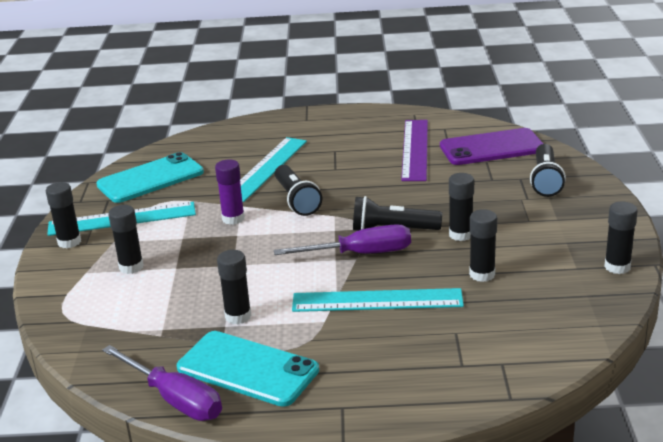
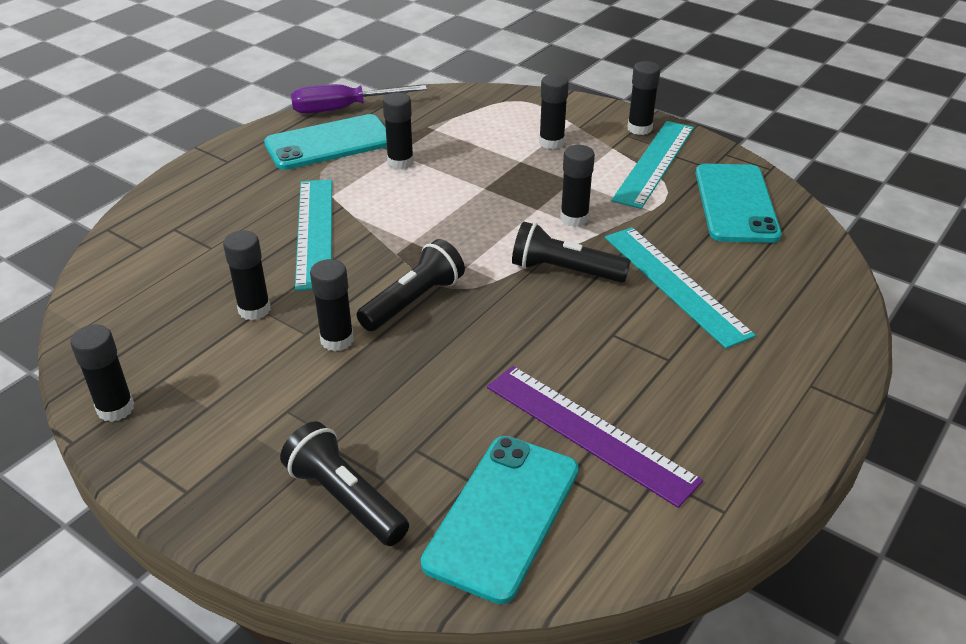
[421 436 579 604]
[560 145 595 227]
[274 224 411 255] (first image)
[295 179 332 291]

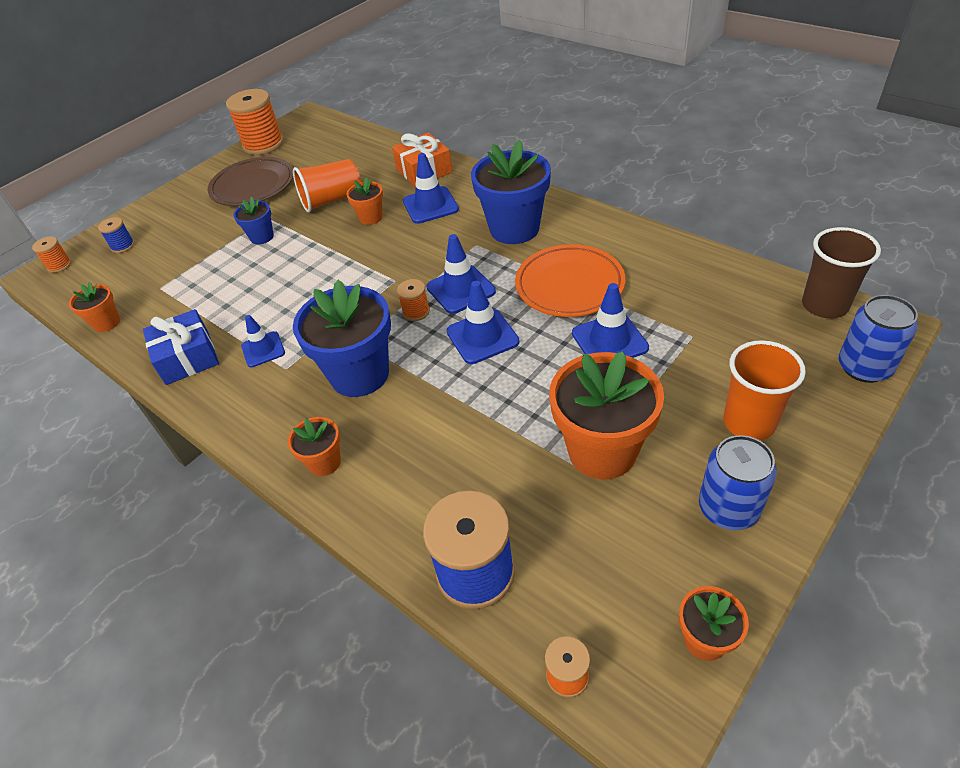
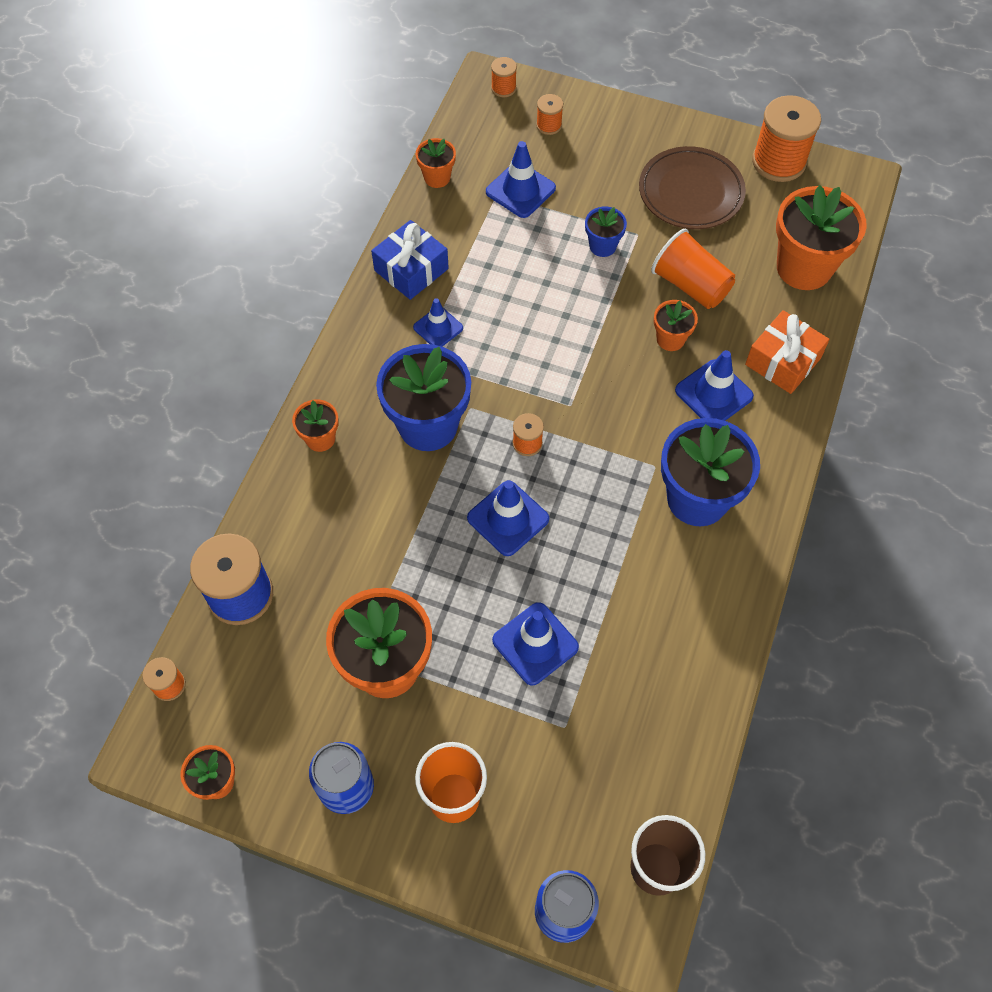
[536 94 563 135]
[486 141 556 218]
[515 244 625 317] (first image)
[776 185 867 290]

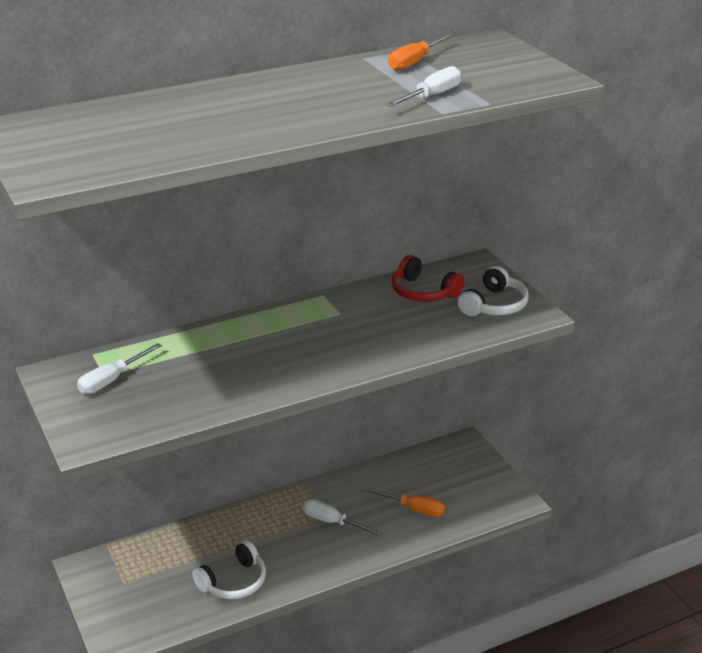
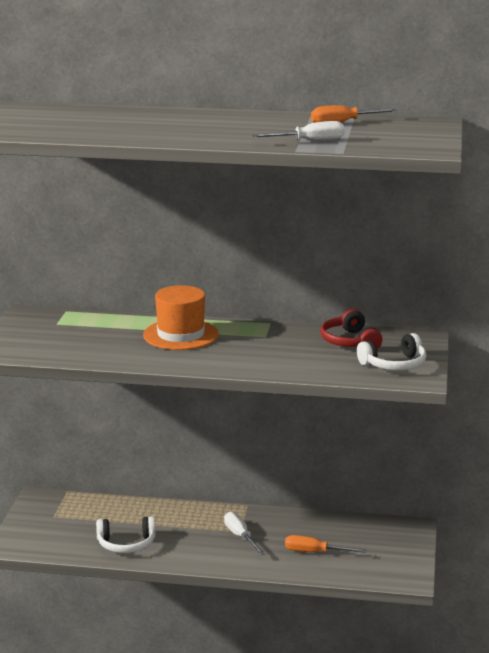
[77 343 162 394] (first image)
[285 535 366 553]
[143 285 219 350]

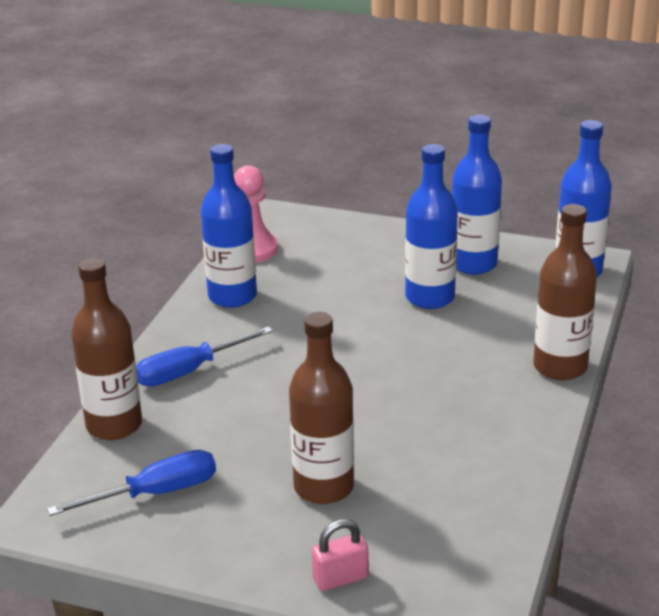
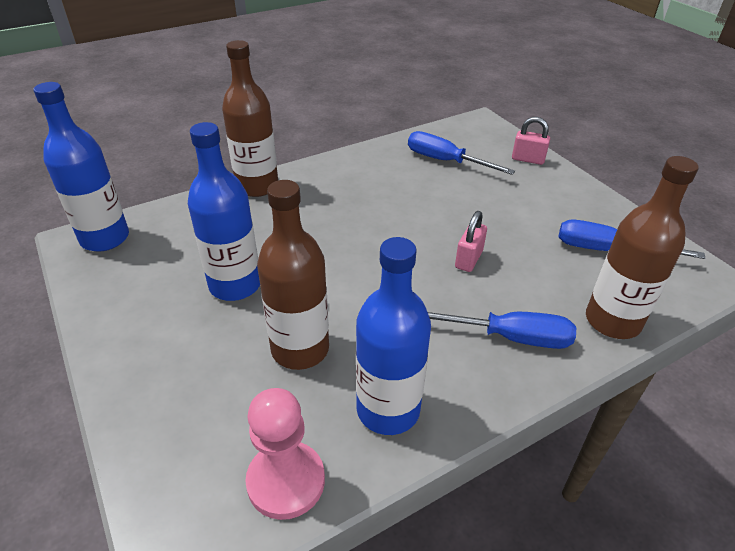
[452 115 502 275] (first image)
[257 180 329 370]
[408 131 515 175]
[455 211 487 272]

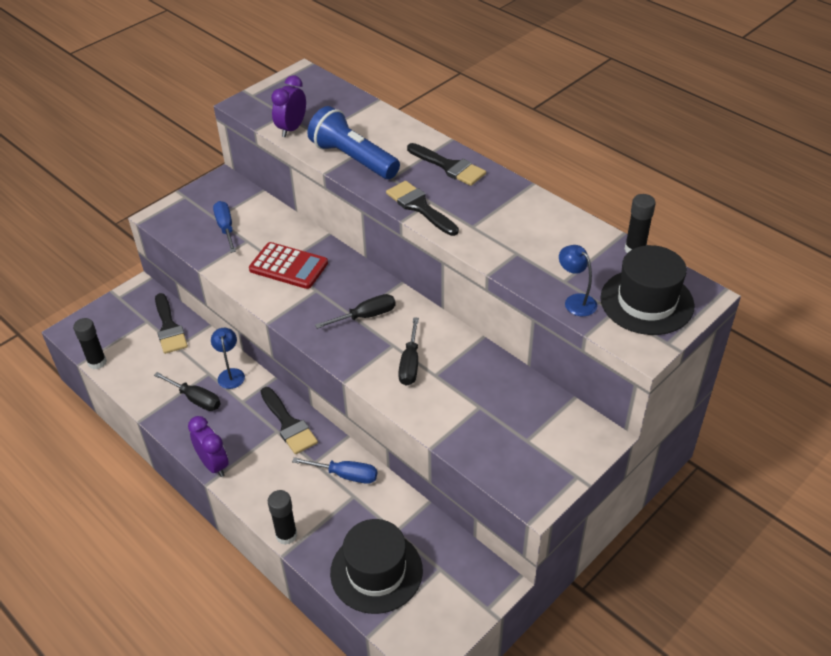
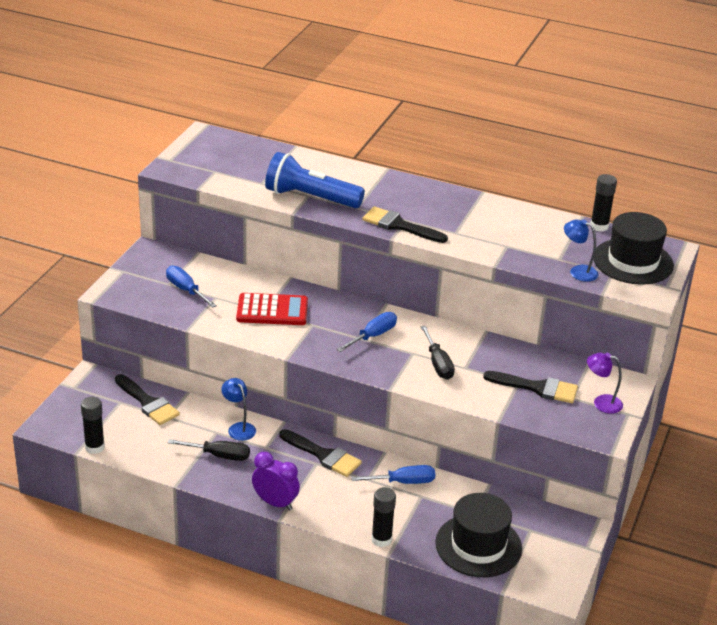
[271 76 306 137] (first image)
[483 371 578 403]
[337 312 397 352]
[587 353 623 414]

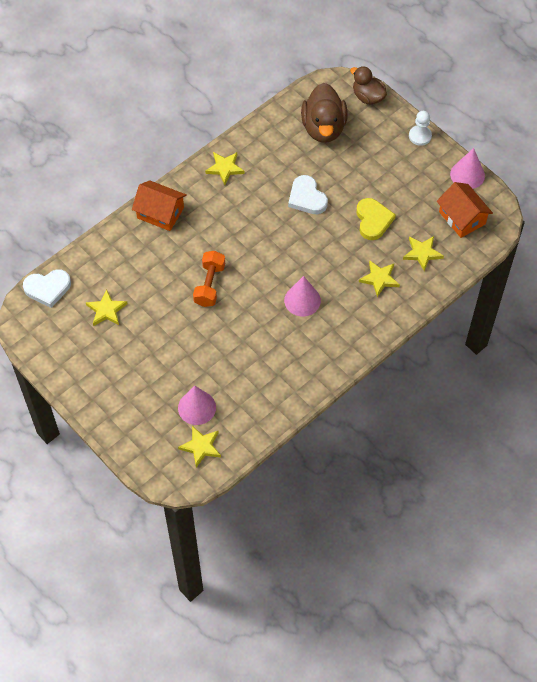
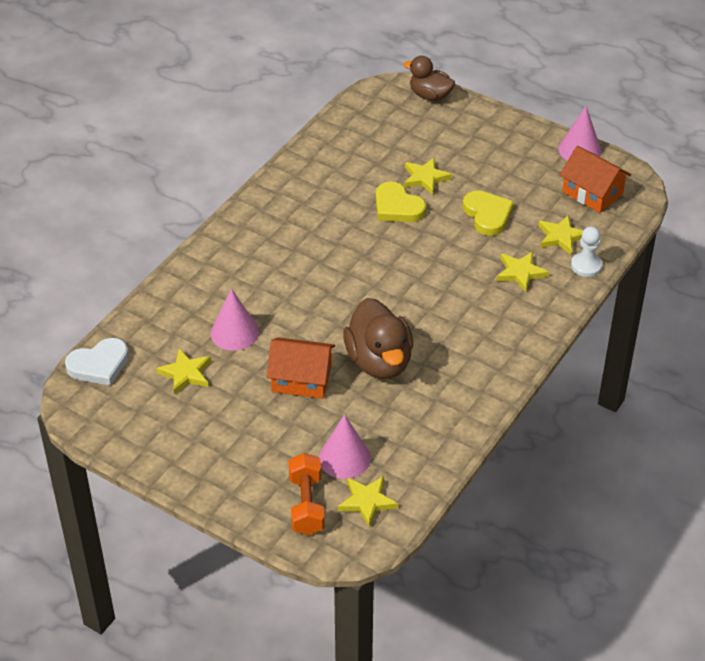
[343 298 413 379]
[571 226 603 277]
[404 158 452 195]
[376 182 426 222]
[266 337 335 399]
[289 453 325 535]
[211 288 259 351]

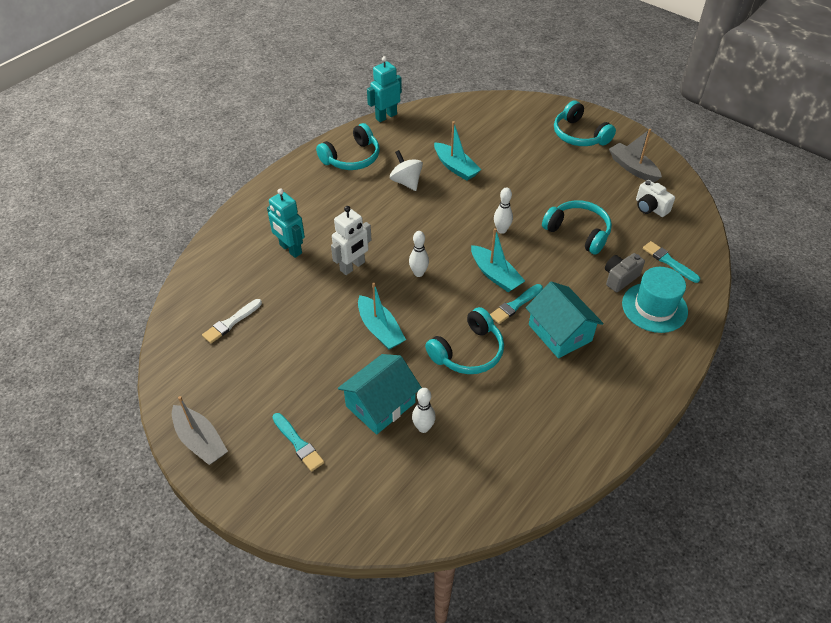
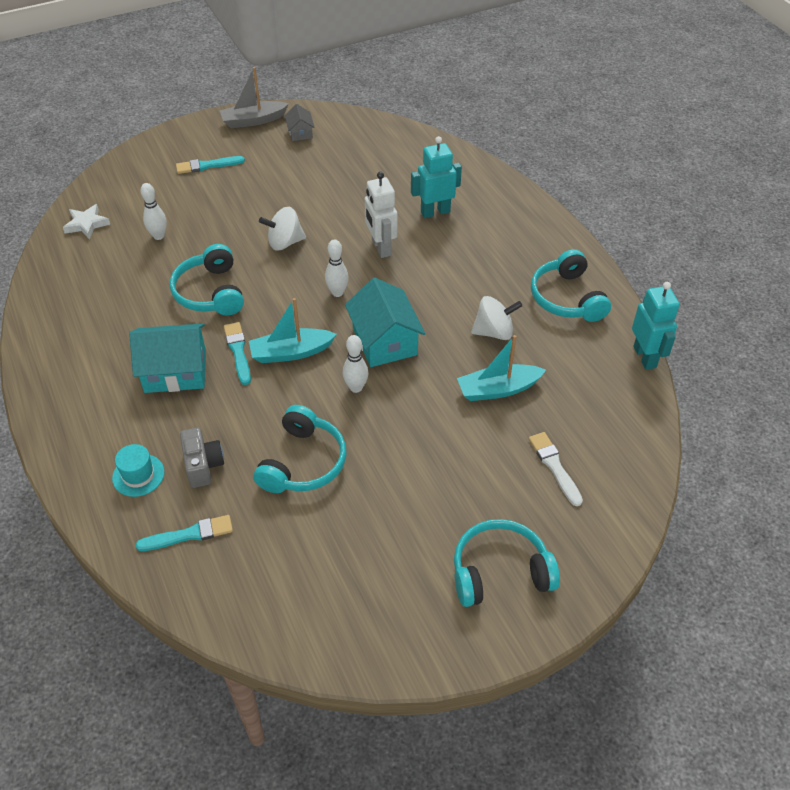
[609 129 662 183] (first image)
[636 180 675 217] (first image)
[253 405 347 493]
[112 444 165 497]
[259 207 306 250]
[529 432 583 506]
[345 278 425 367]
[285 104 315 141]
[63 204 110 239]

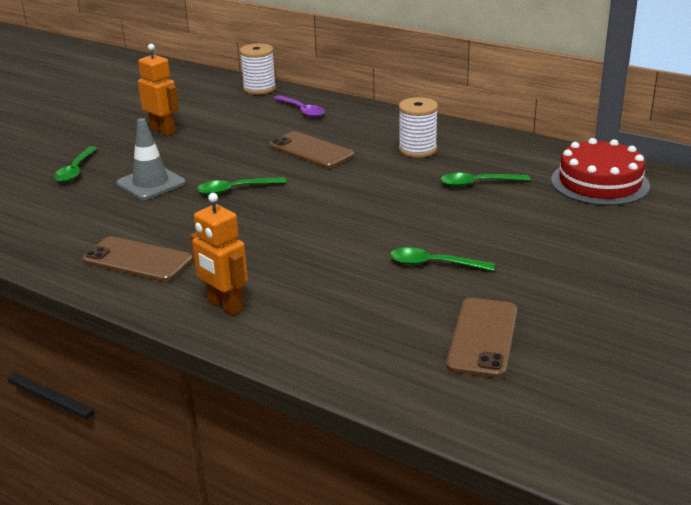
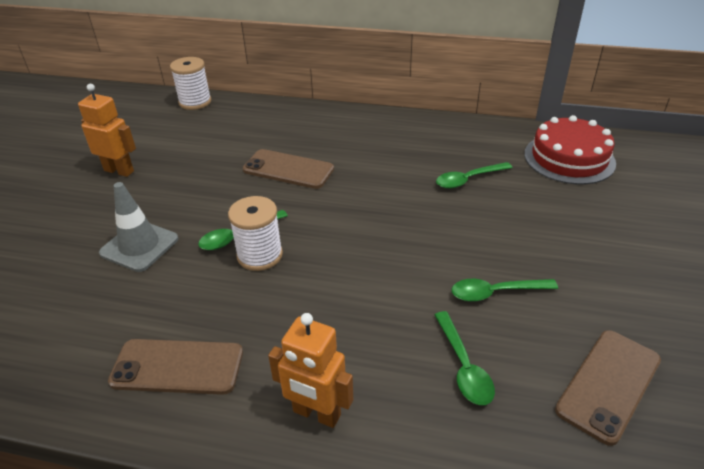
[273 95 325 117] (first image)
[228 196 283 271]
[434 311 495 405]
[555 330 661 446]

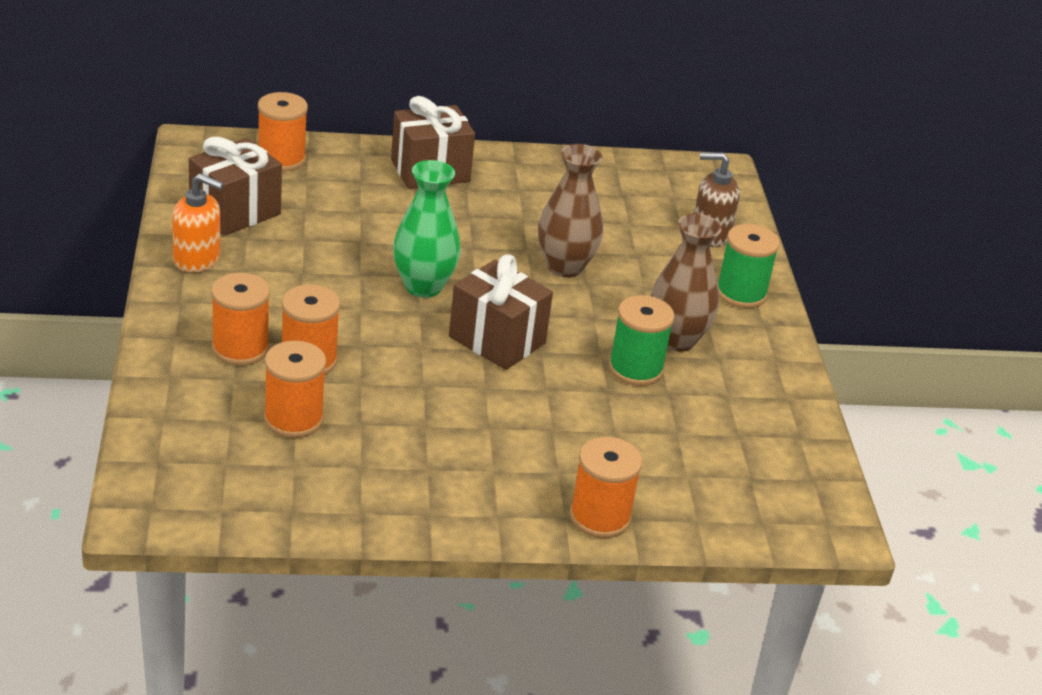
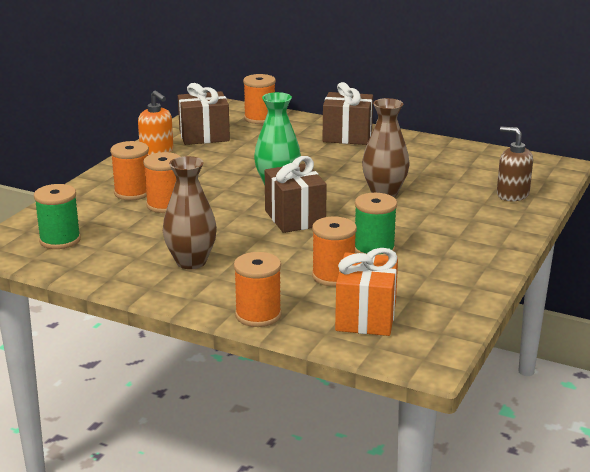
[163 156 217 269]
[34 184 81 249]
[312 217 357 287]
[335 248 398 336]

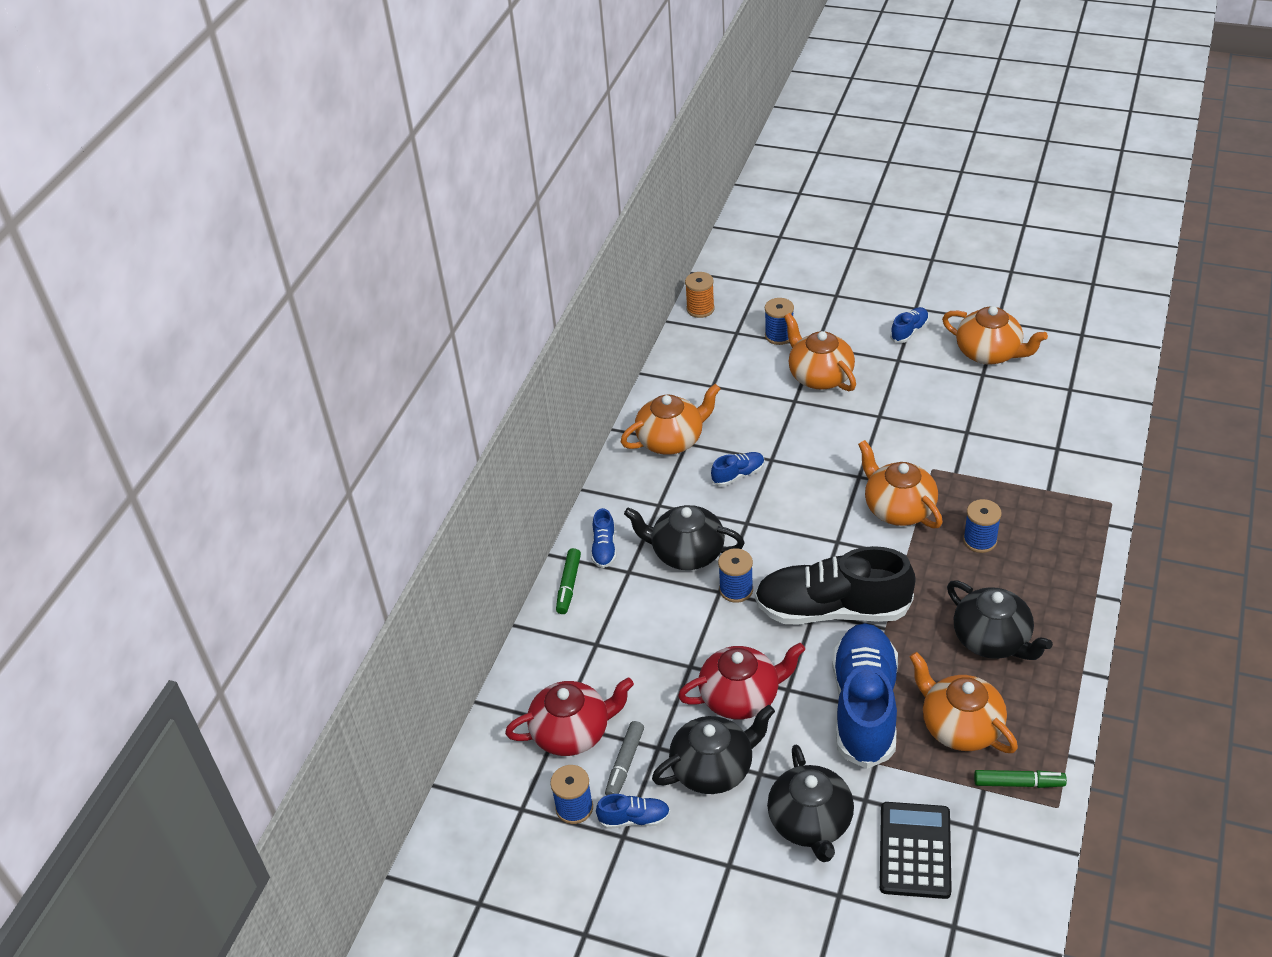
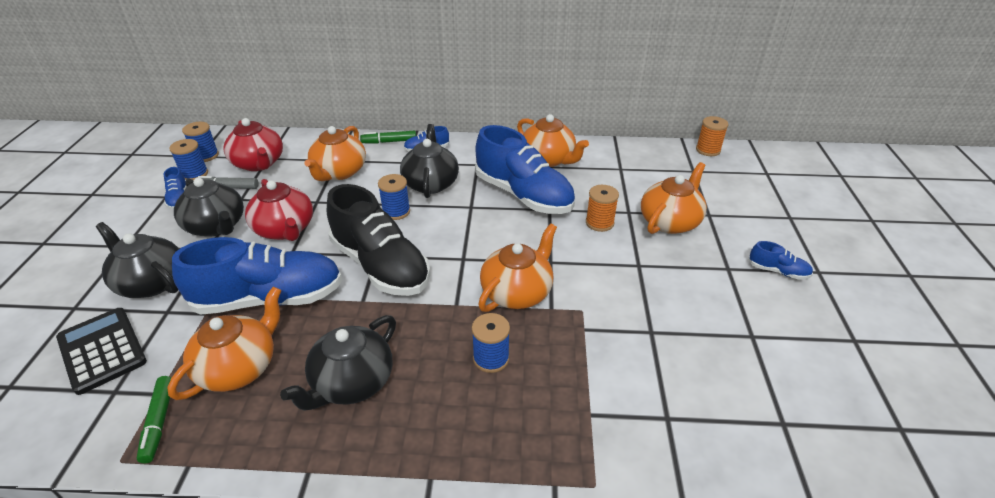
[182 122 219 162]
[304 126 366 181]
[475 125 575 214]
[327 184 430 296]
[96 222 179 298]
[56 308 147 395]
[586 185 619 232]

